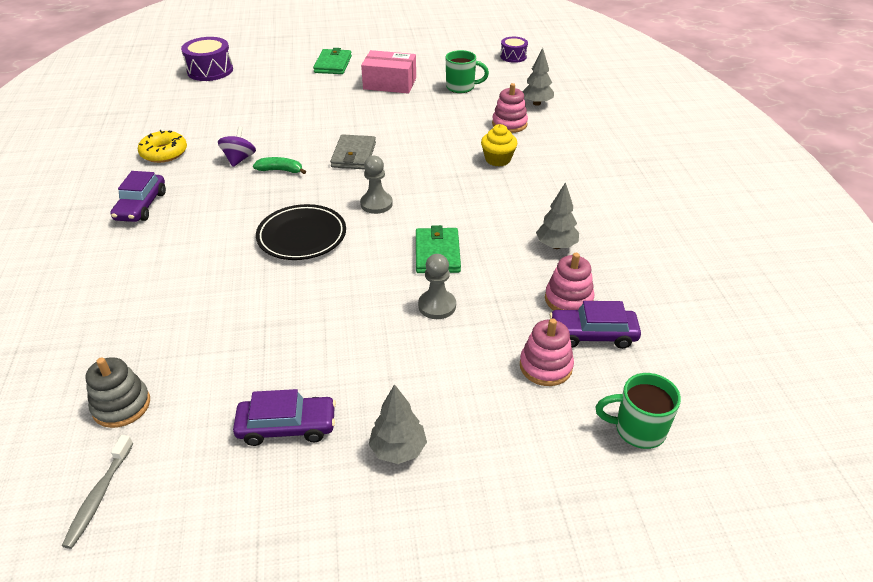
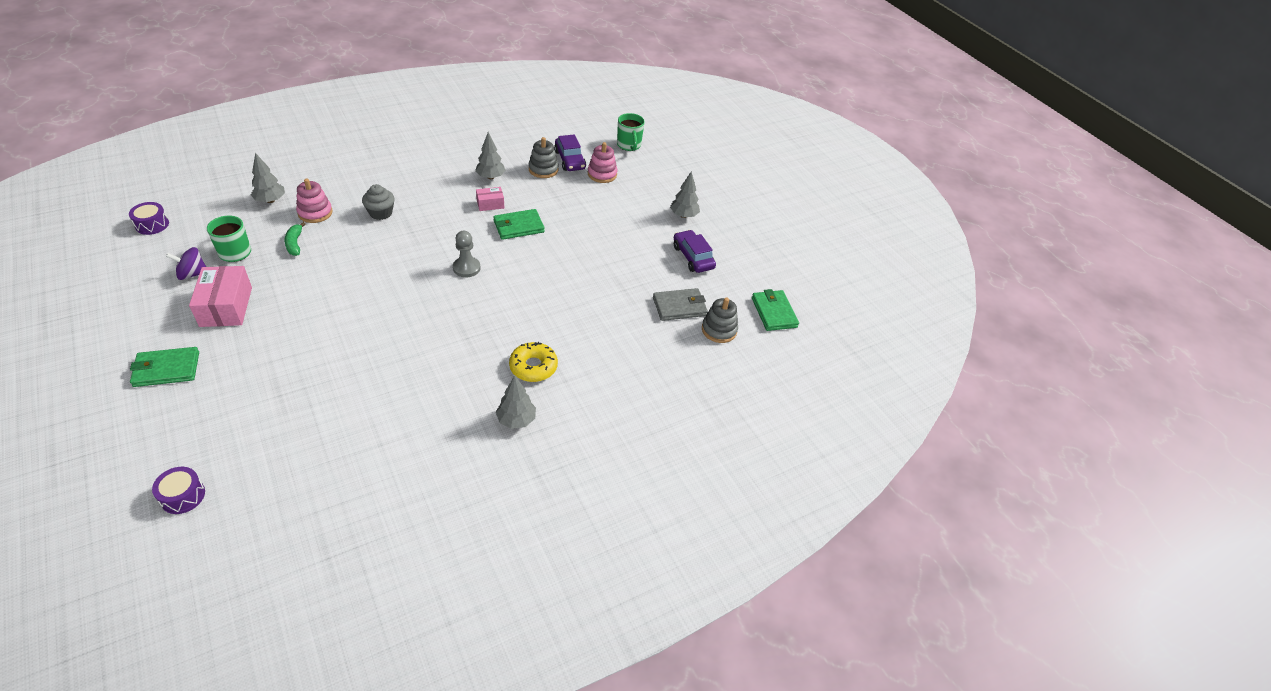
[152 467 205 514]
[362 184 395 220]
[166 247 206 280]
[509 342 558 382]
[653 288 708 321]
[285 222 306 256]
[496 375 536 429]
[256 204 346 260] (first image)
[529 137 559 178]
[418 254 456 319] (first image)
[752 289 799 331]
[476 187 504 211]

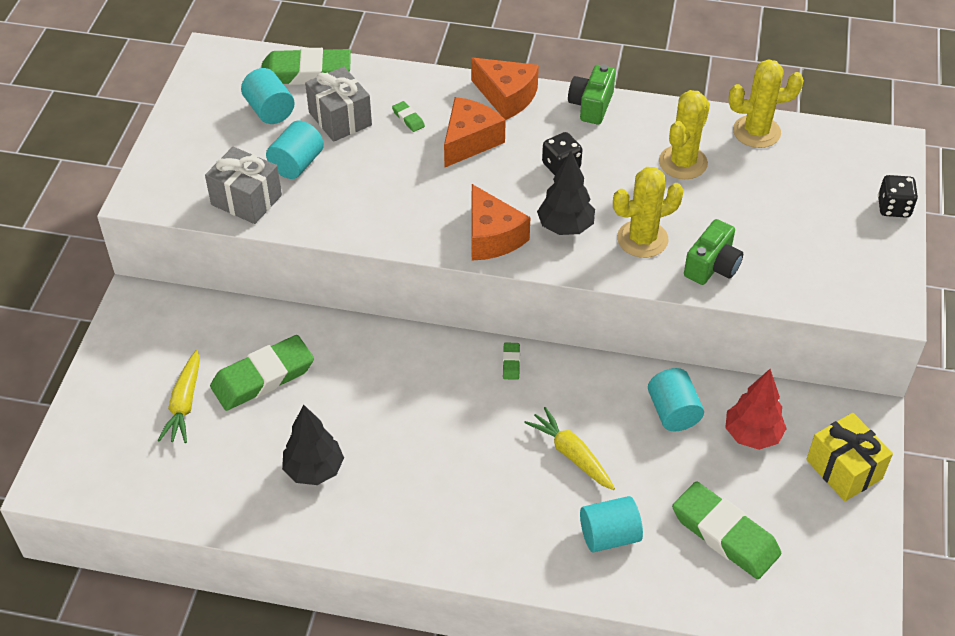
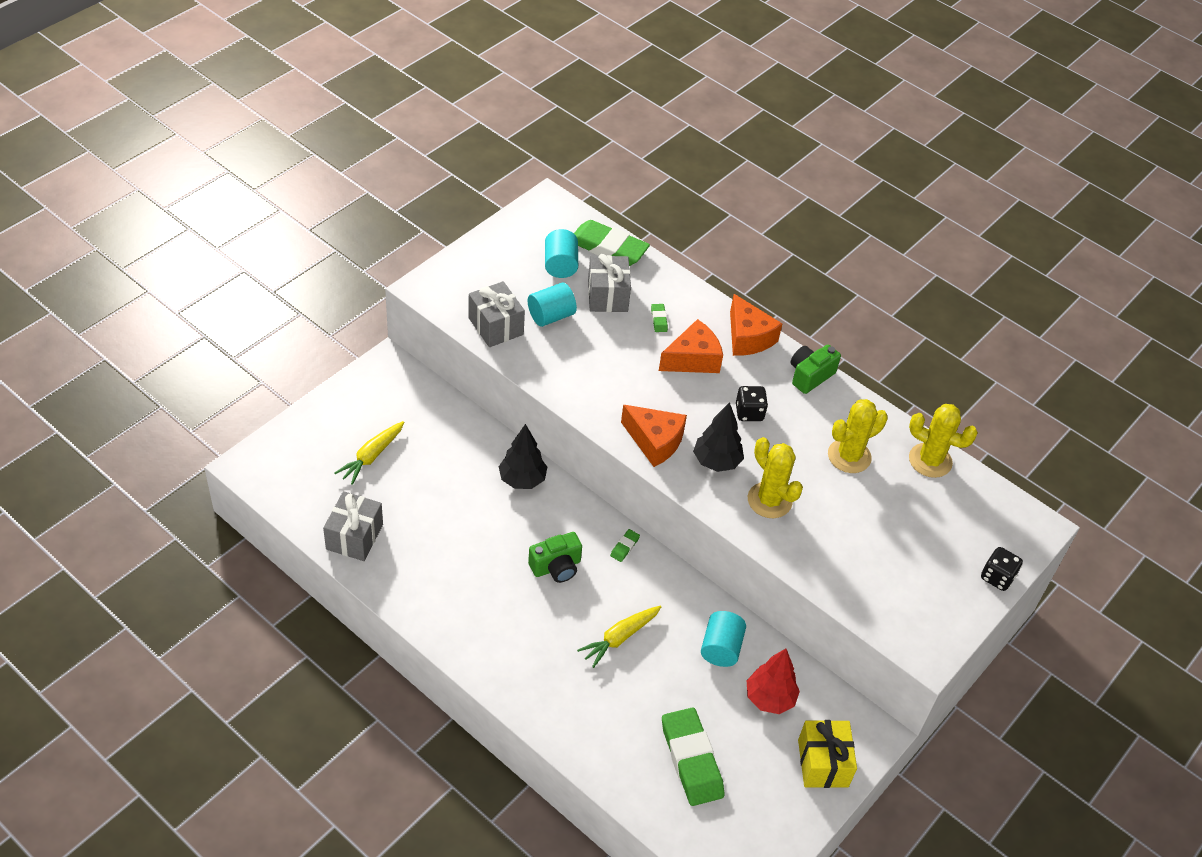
[748 437 803 518]
[621 405 687 467]
[528 532 582 583]
[210 335 314 411] (first image)
[499 424 547 489]
[577 606 661 668]
[580 496 643 552] (first image)
[323 491 383 561]

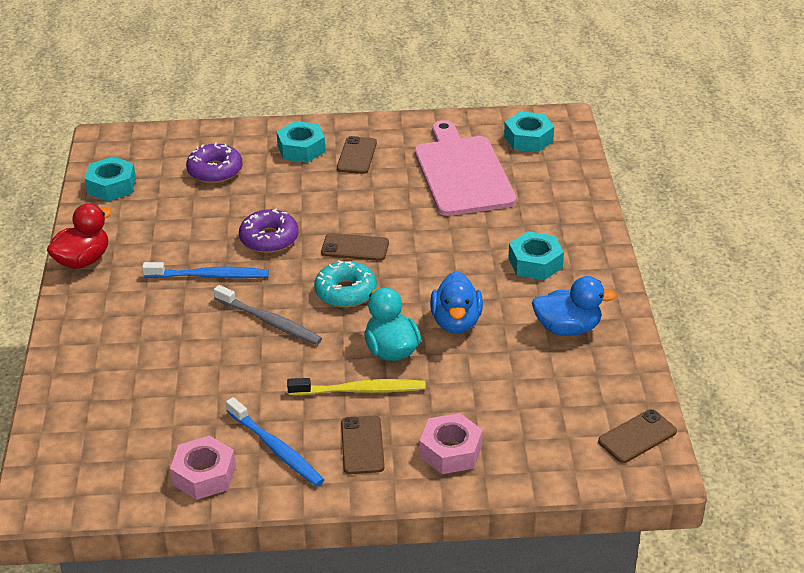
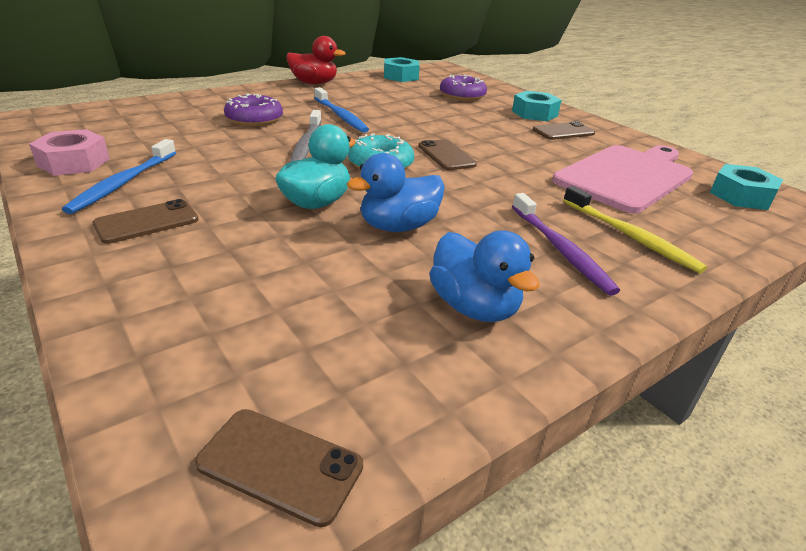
[224 93 283 126]
[512 193 620 296]
[563 186 707 273]
[419 413 483 474] (first image)

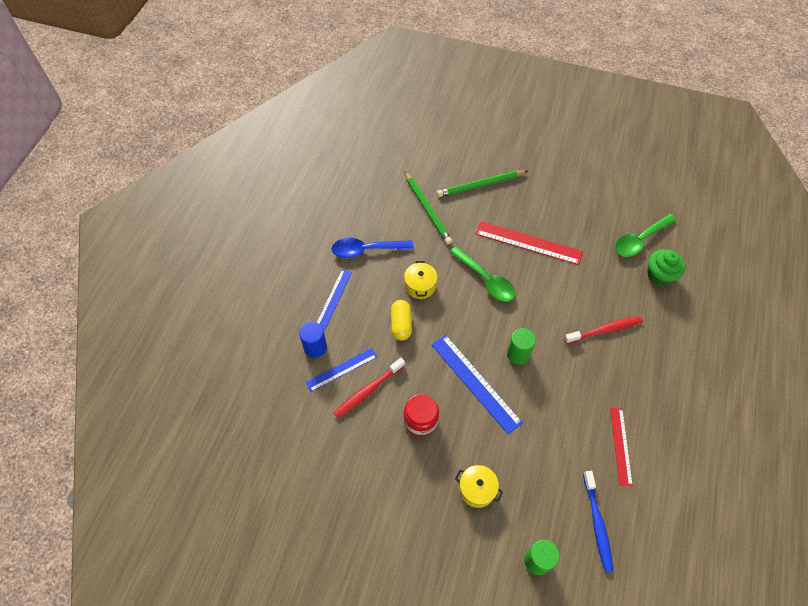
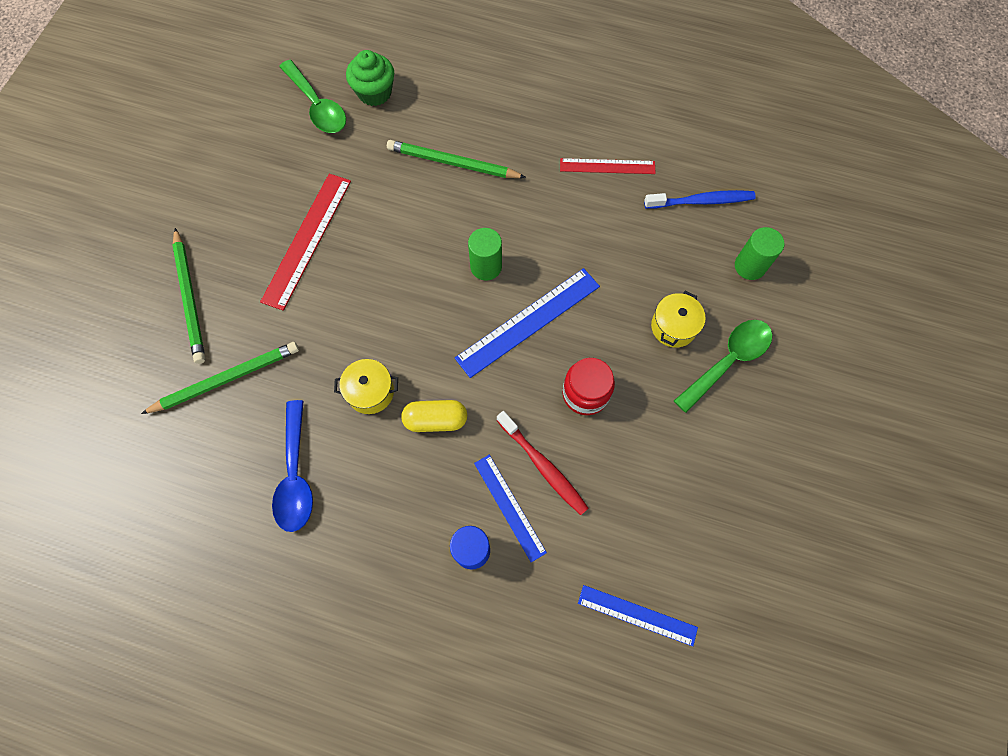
[674 320 772 413]
[578 585 698 646]
[387 140 526 178]

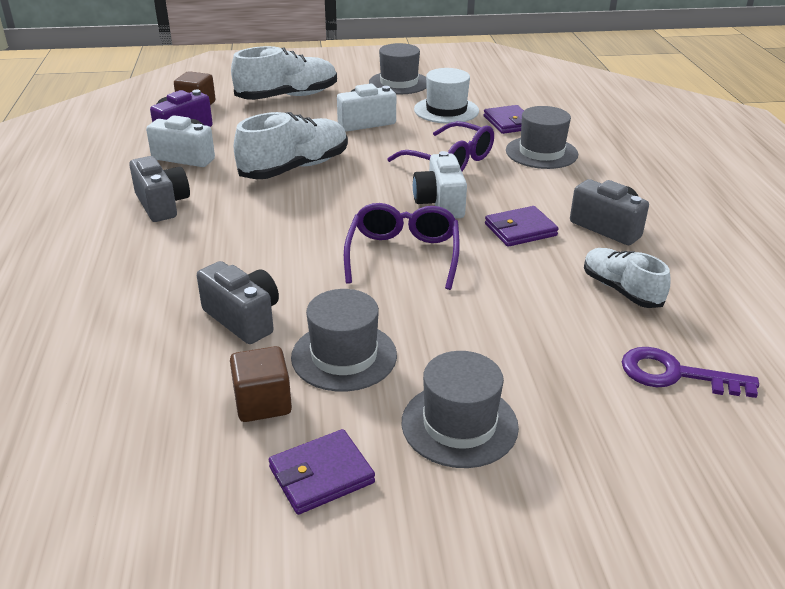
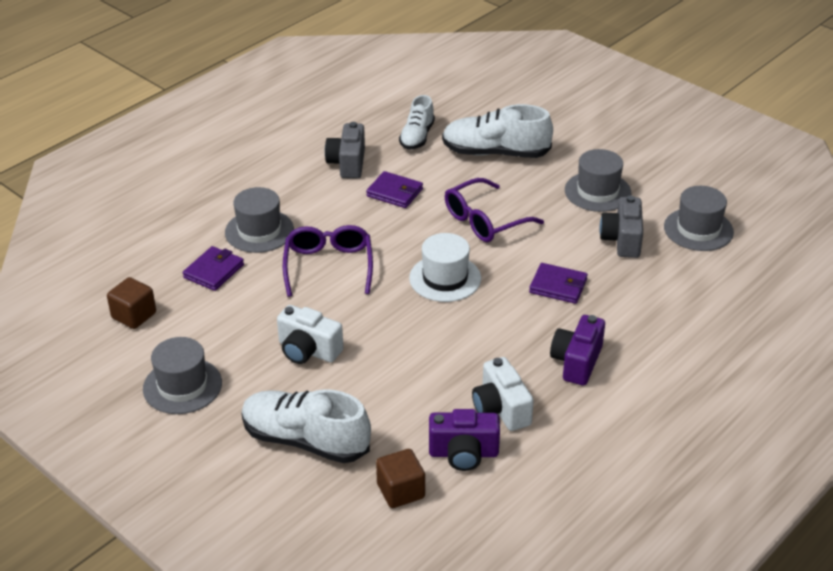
[409 233 481 302]
[442 104 553 158]
[413 151 467 218] (first image)
[550 315 605 386]
[107 277 156 329]
[622 347 759 398] (first image)
[664 186 734 251]
[529 263 588 304]

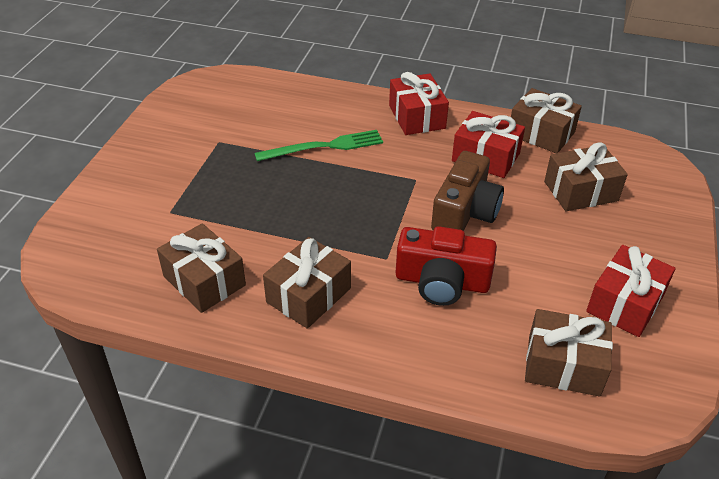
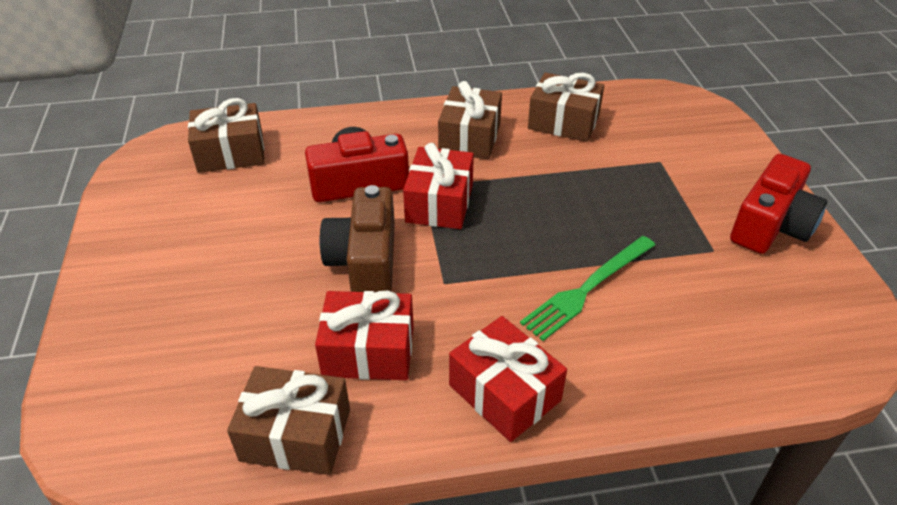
[544 142 628 211] (first image)
[403 143 474 229]
[730 154 827 254]

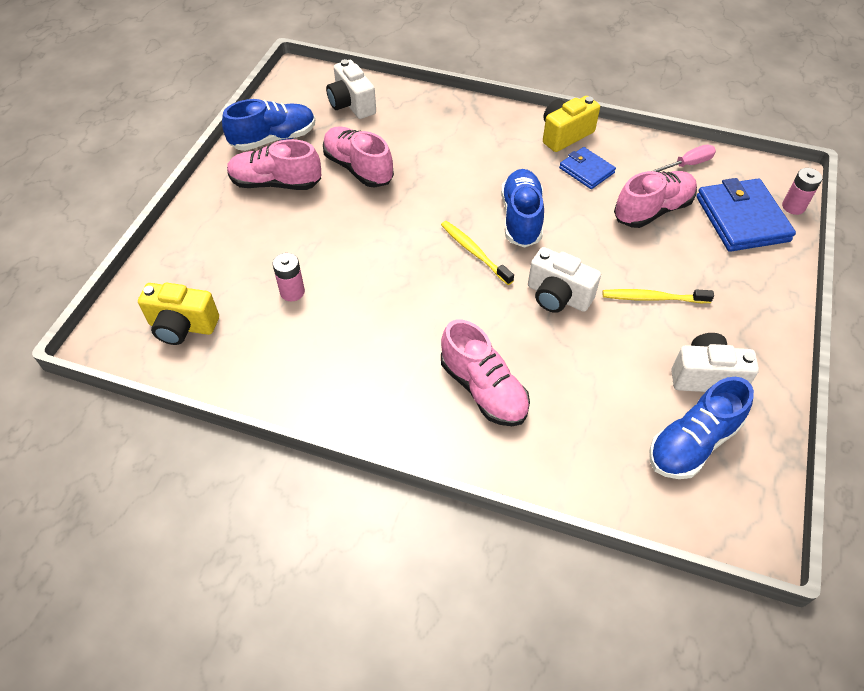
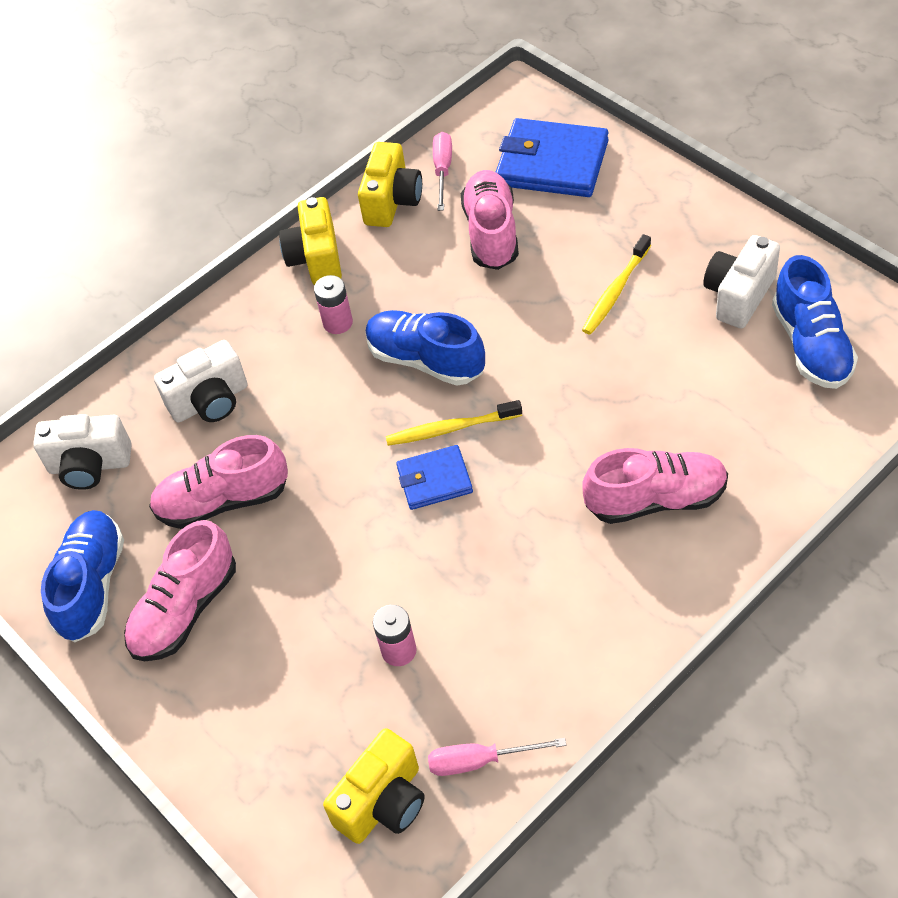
[396 445 473 510]
[314 275 353 334]
[154 340 248 422]
[358 142 422 227]
[428 738 567 776]

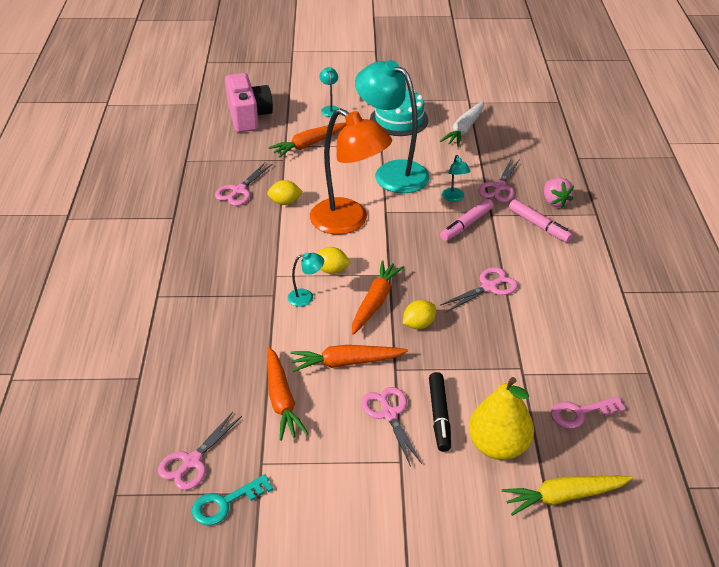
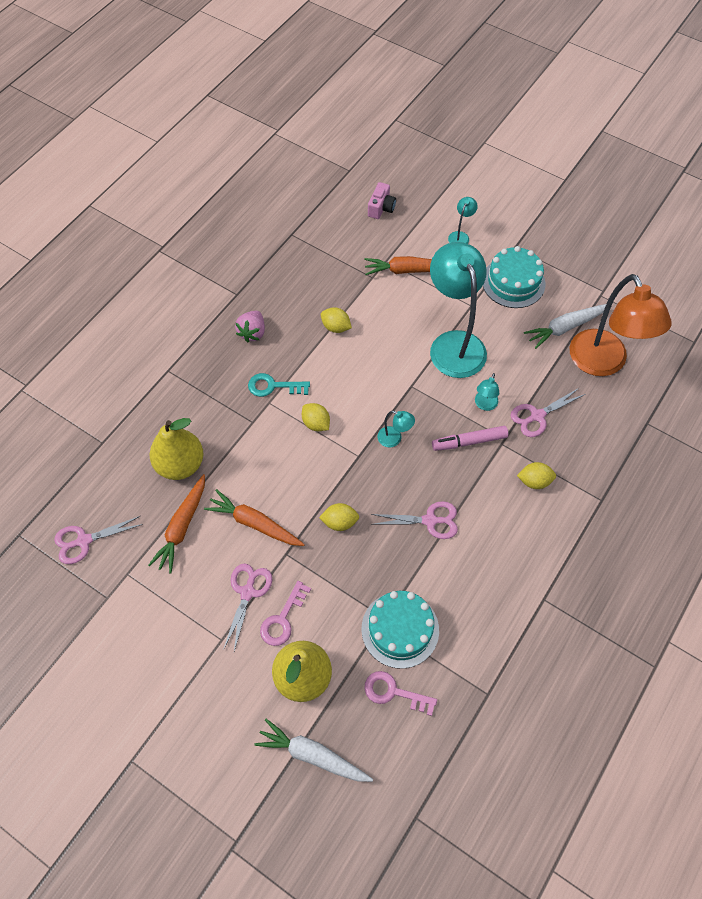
[368 182 396 219]
[570 274 672 376]
[215 163 272 206] (first image)
[235 311 265 342]
[517 462 556 489]
[378 411 415 447]
[352 260 404 335] (first image)
[260 581 311 646]
[248 373 310 397]
[254 719 373 782]
[150 418 204 480]
[361 591 439 669]

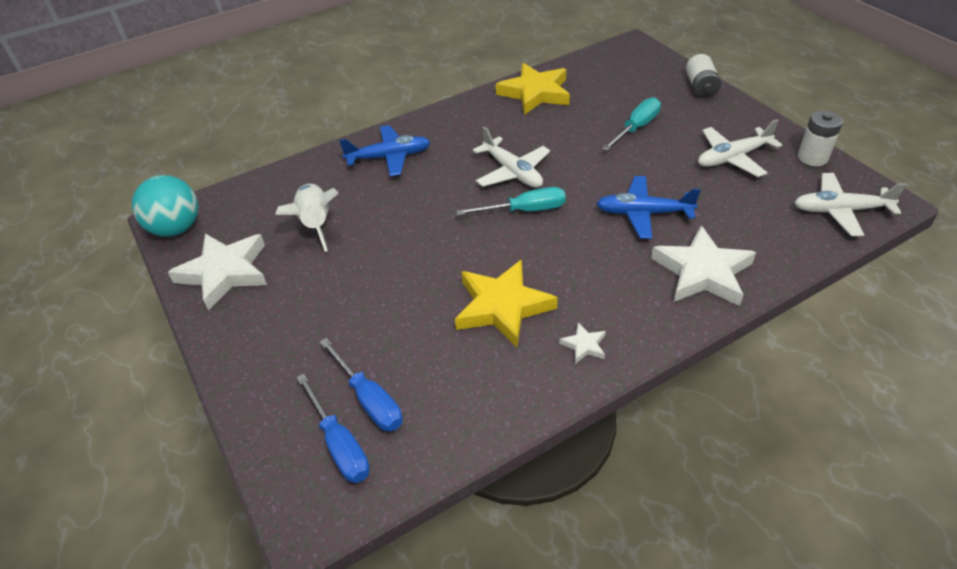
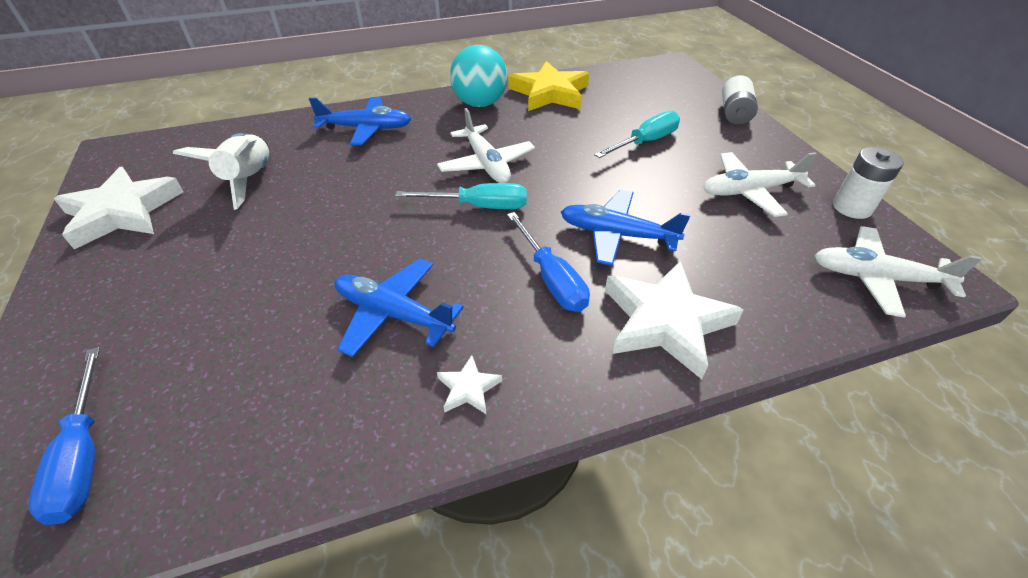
[450 45 508 107]
[335 259 464 357]
[507 212 590 312]

